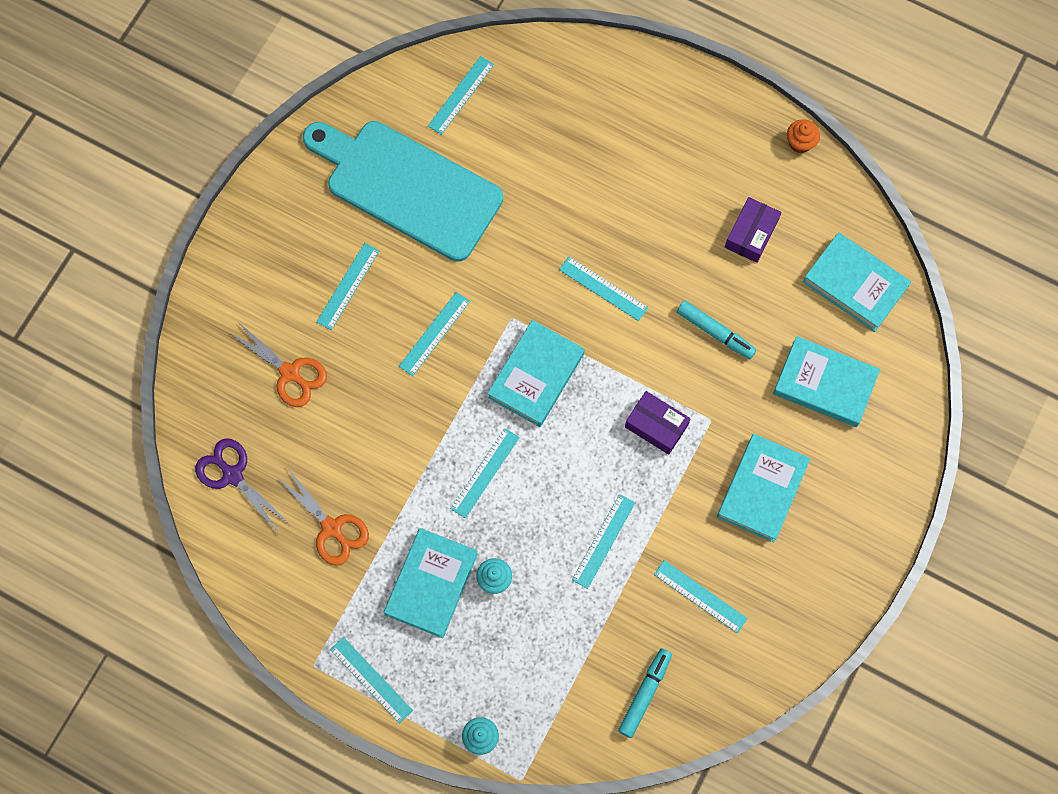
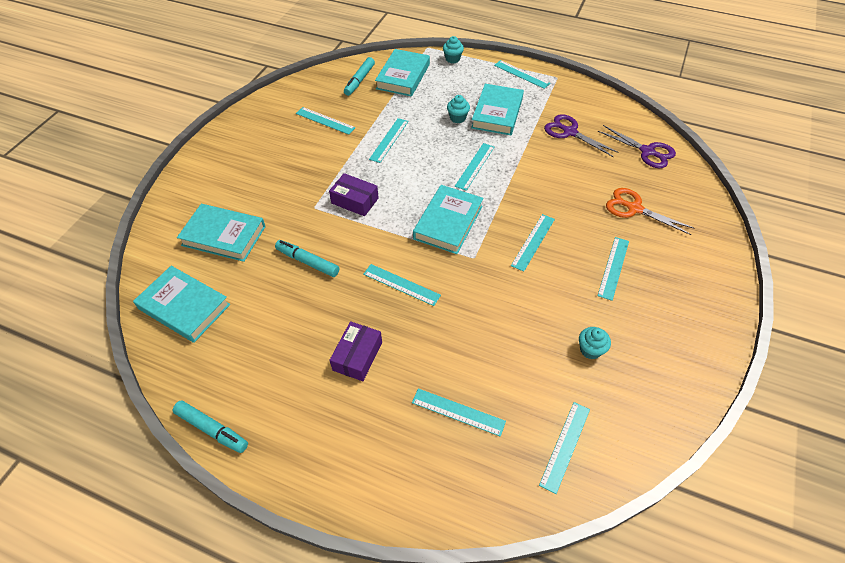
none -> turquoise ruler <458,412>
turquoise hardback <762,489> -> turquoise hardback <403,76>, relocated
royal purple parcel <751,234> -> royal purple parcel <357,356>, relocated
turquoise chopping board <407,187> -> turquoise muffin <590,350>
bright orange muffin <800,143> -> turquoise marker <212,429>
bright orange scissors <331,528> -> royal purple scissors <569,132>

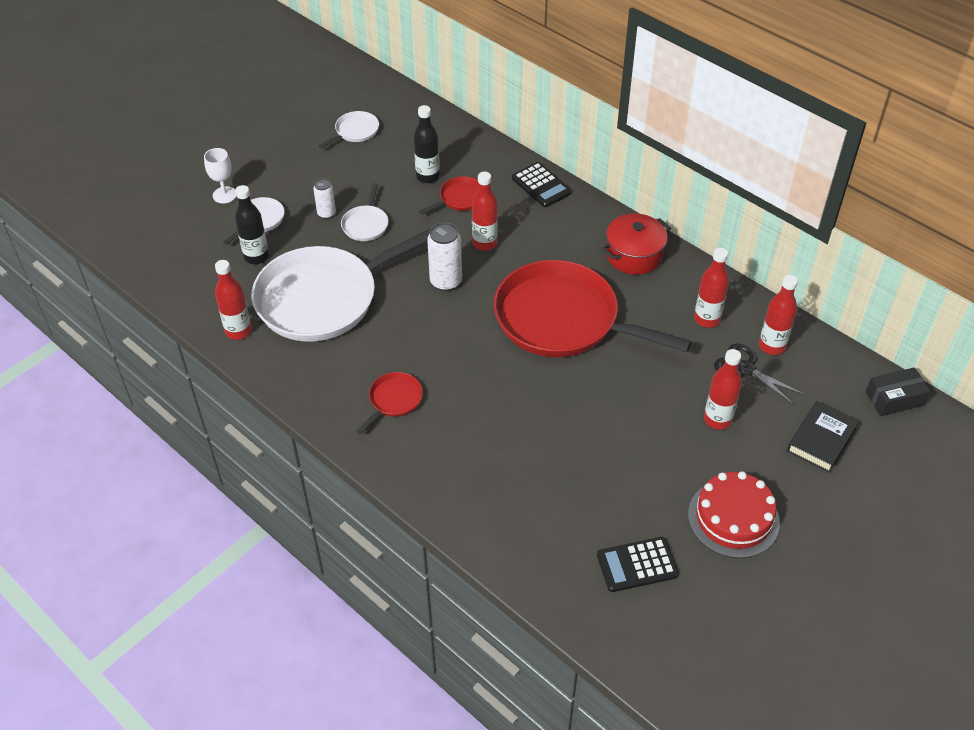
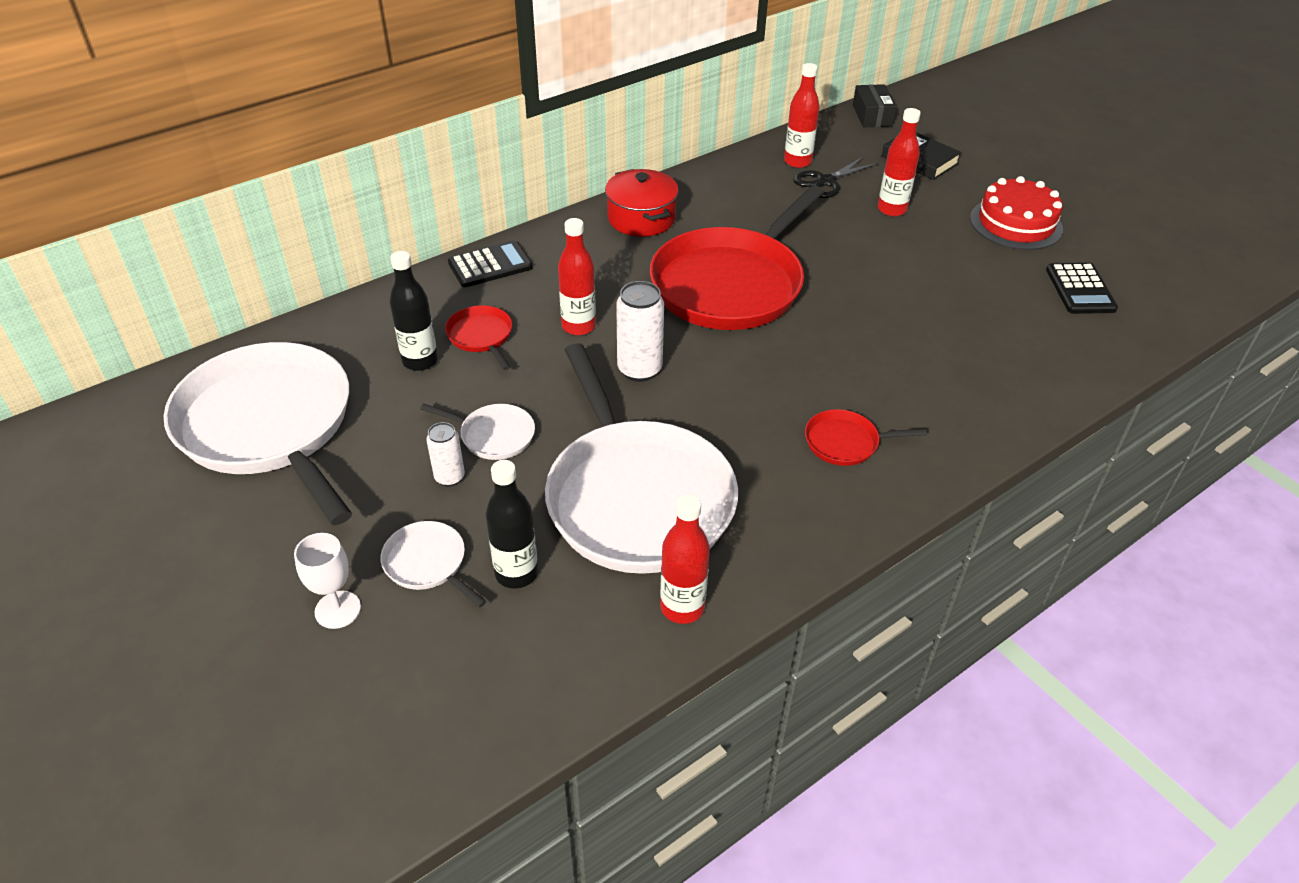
scarlet drink bottle <707,319> -> none
scarlet skillet <394,400> -> scarlet skillet <845,442>, 45 degrees counterclockwise
white skillet <355,131> -> white skillet <269,426>, x2.41

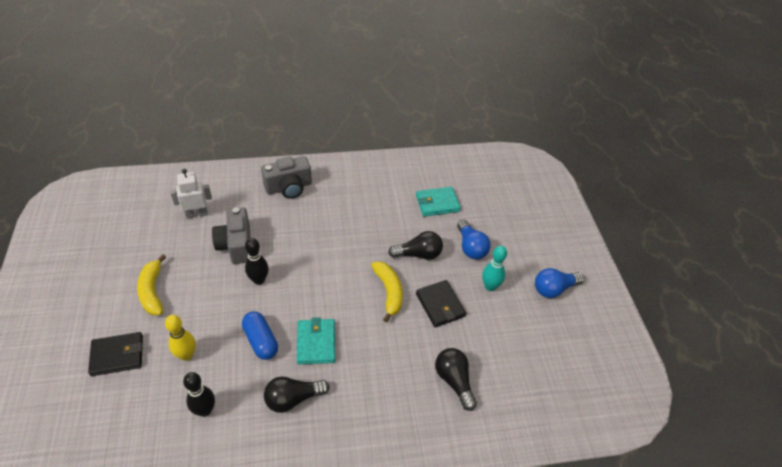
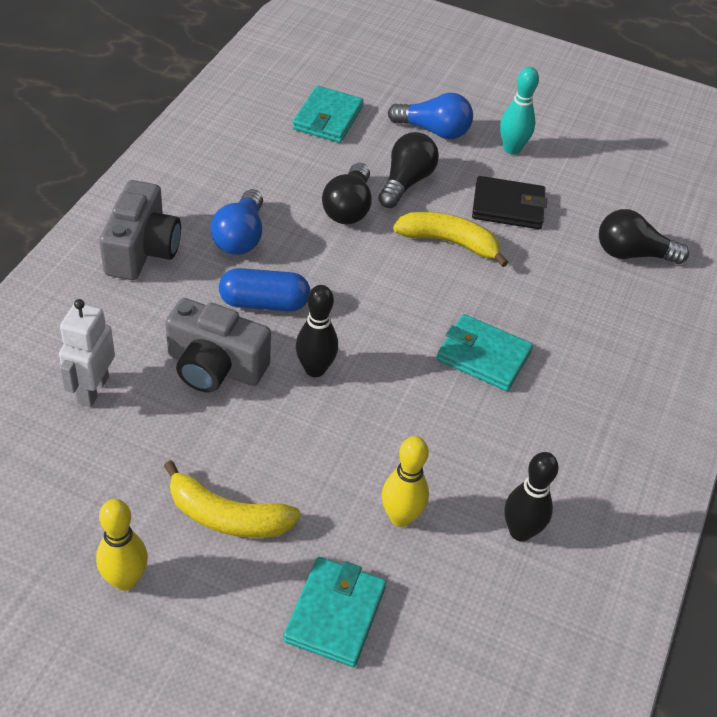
none -> golden tenpin <125,580>
cobalt pill shape <261,341> -> cobalt pill shape <264,303>, relocated
jet-black bulb <293,399> -> jet-black bulb <348,208>, relocated
cobalt bulb <554,289> -> cobalt bulb <240,237>, relocated
jet-black card wallet <117,355> -> turquoise card wallet <335,614>

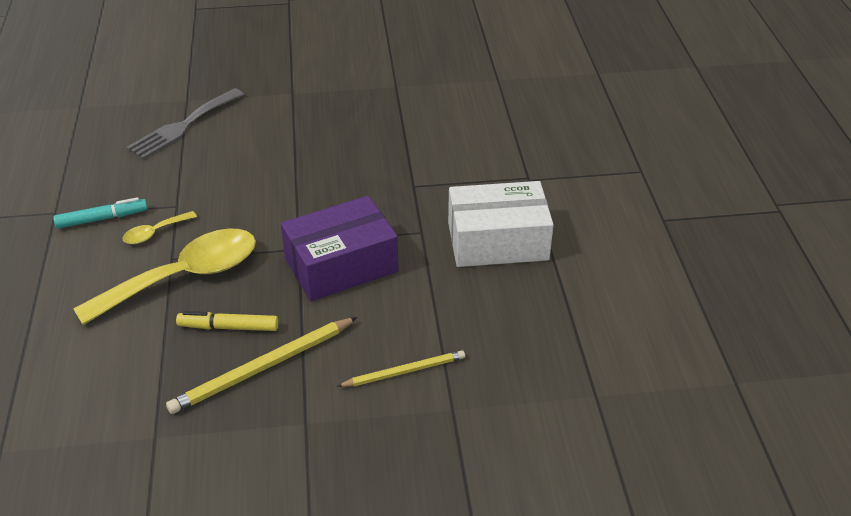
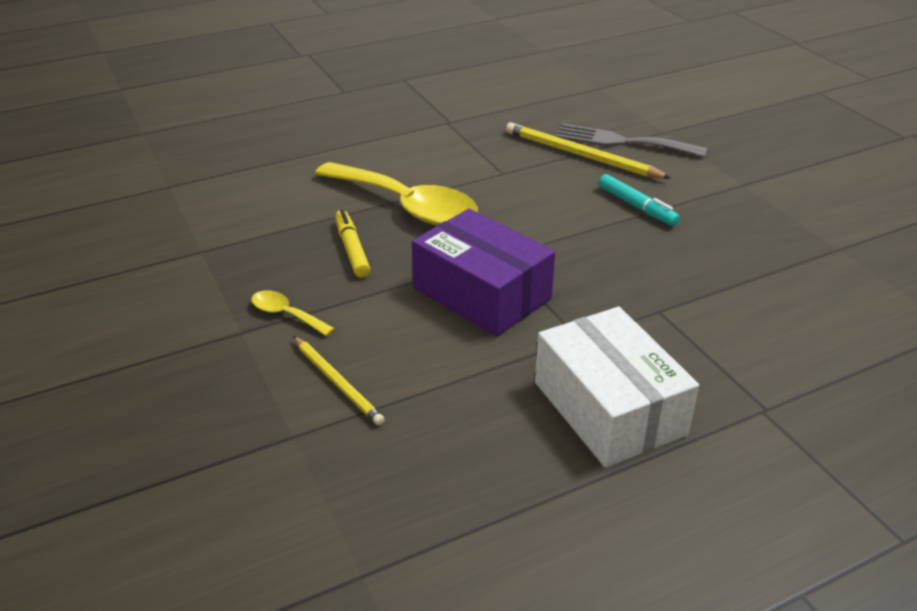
turquoise marker <102,219> -> turquoise marker <637,207>, relocated
golden spoon <154,233> -> golden spoon <286,314>, relocated
golden pencil <262,368> -> golden pencil <580,155>, relocated

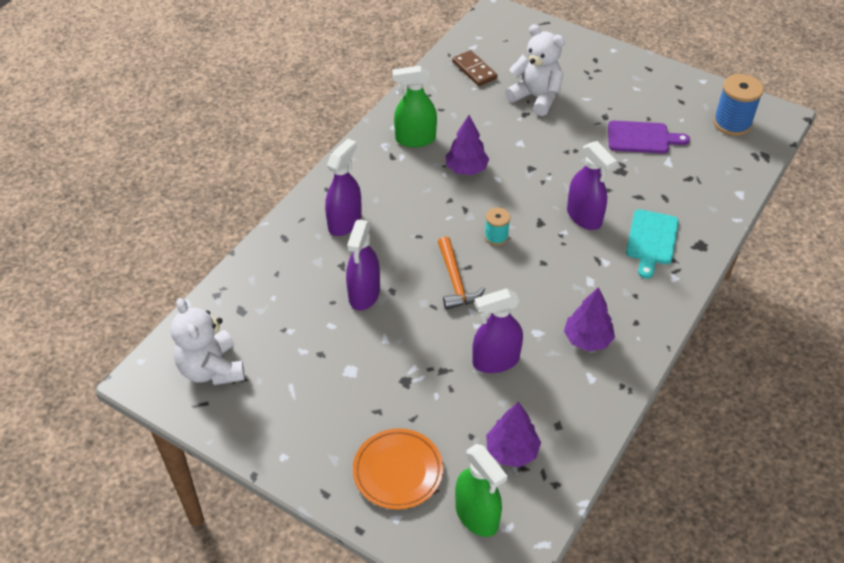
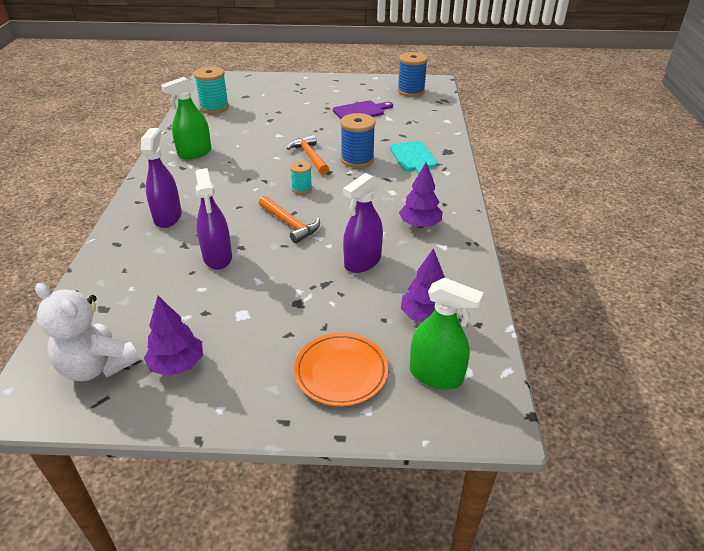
white teddy <536,97> -> none
none -> bright orange claw hammer <310,156>
royal purple toy tree <466,169> -> royal purple toy tree <177,364>, relocated
brown domino tile <474,70> -> turquoise reel of thread <214,107>
royal purple sprayer <584,217> -> cobalt reel of thread <357,159>

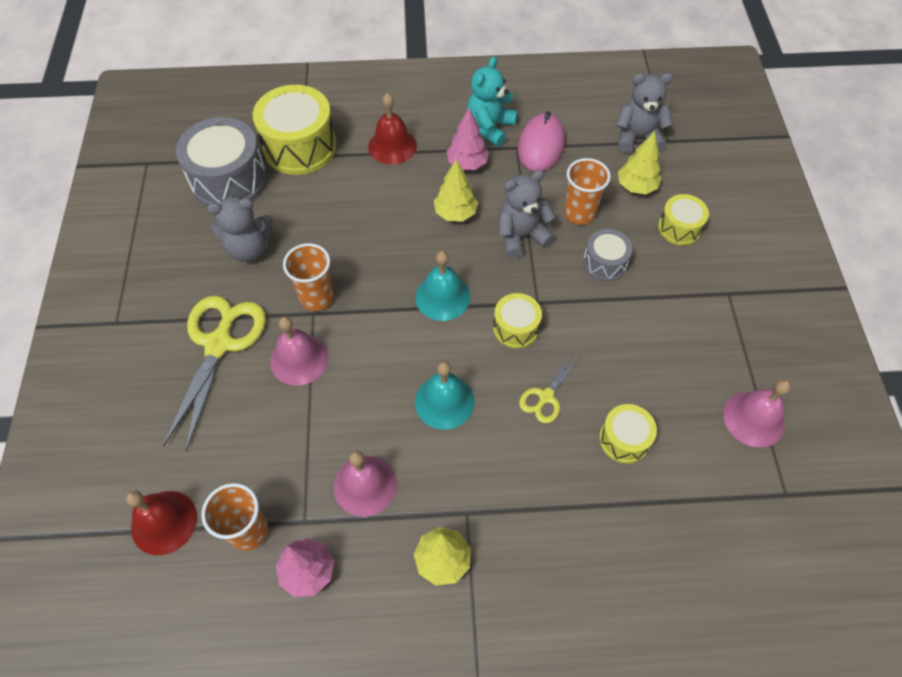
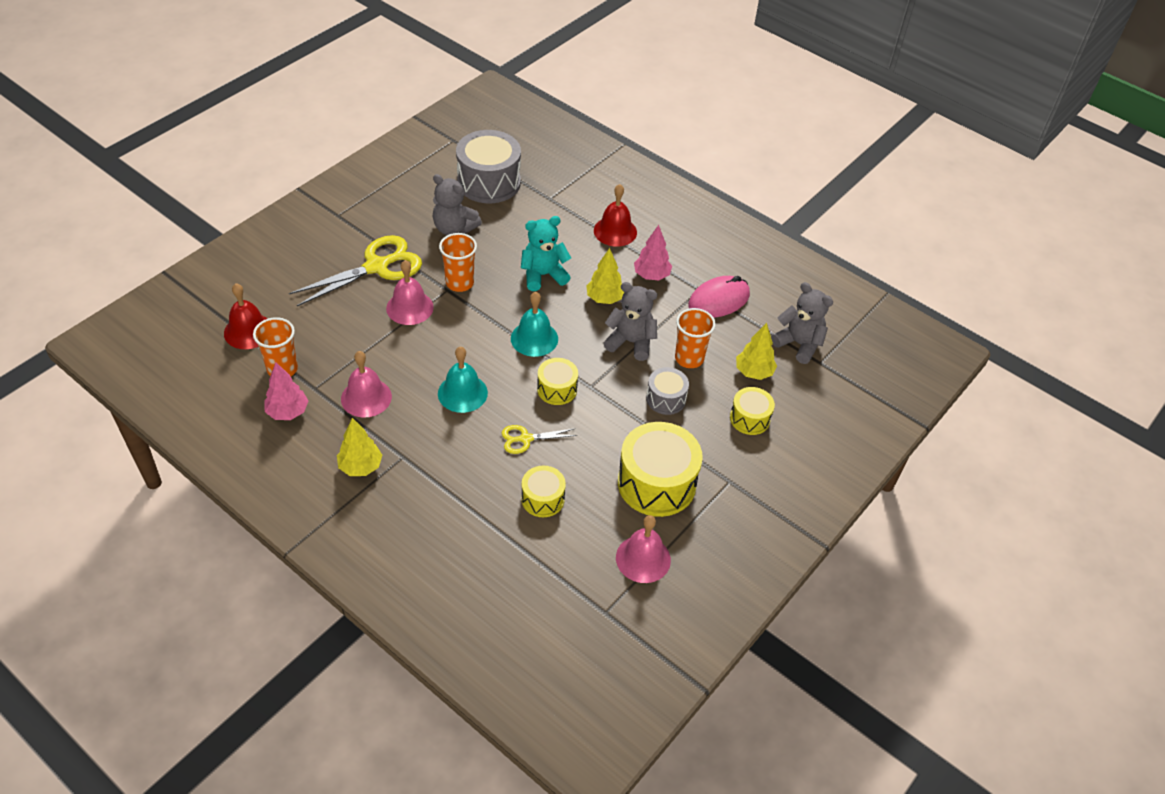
golden toy drum <300,146> -> golden toy drum <656,483>, relocated
turquoise teddy <490,127> -> turquoise teddy <543,275>, relocated

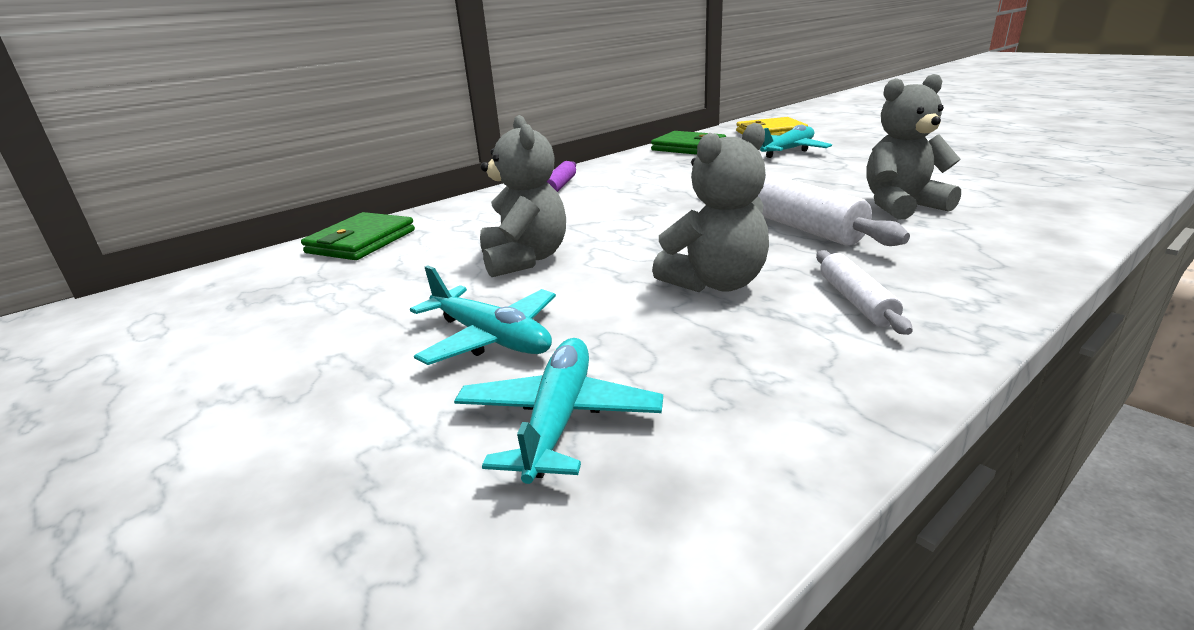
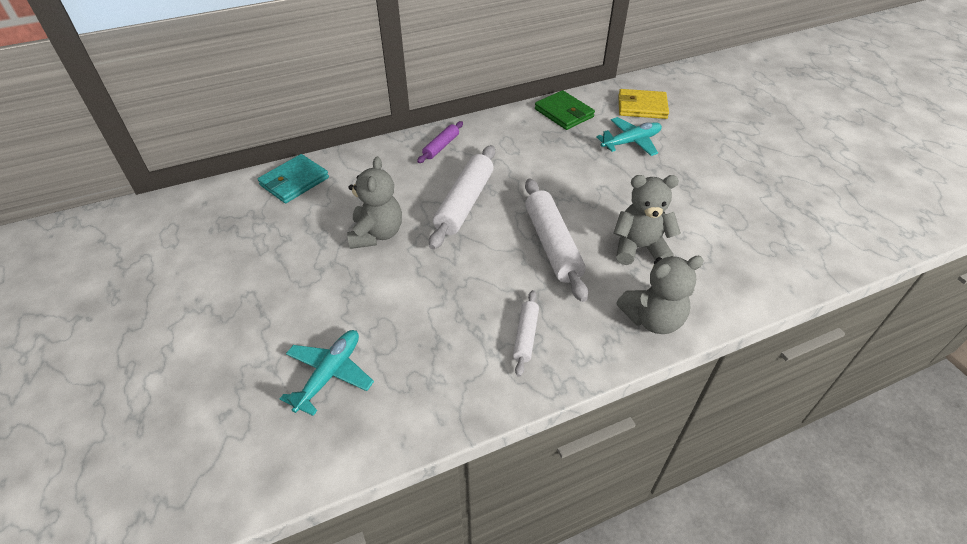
turquoise toy plane <491,338> -> none
none -> white dough roller <464,203>
gray teddy <715,283> -> gray teddy <653,319>, relocated
leaf-green card wallet <361,241> -> turquoise card wallet <294,181>

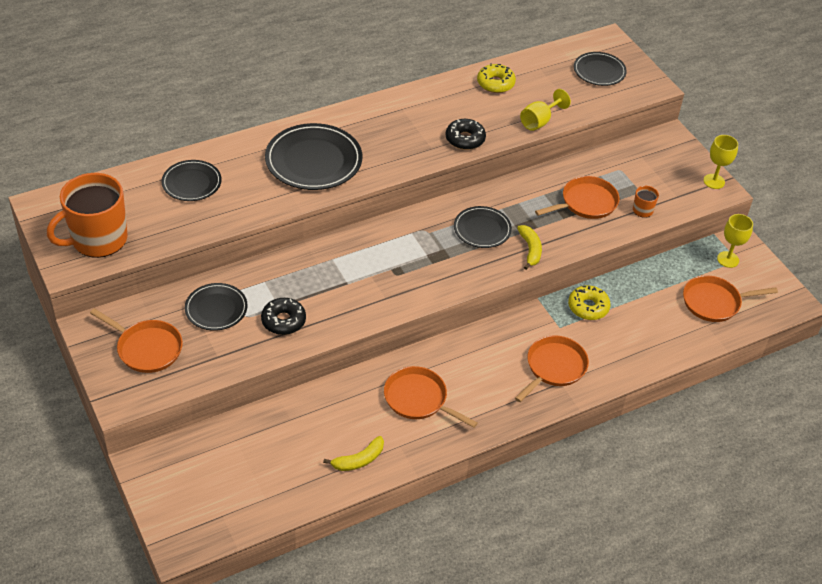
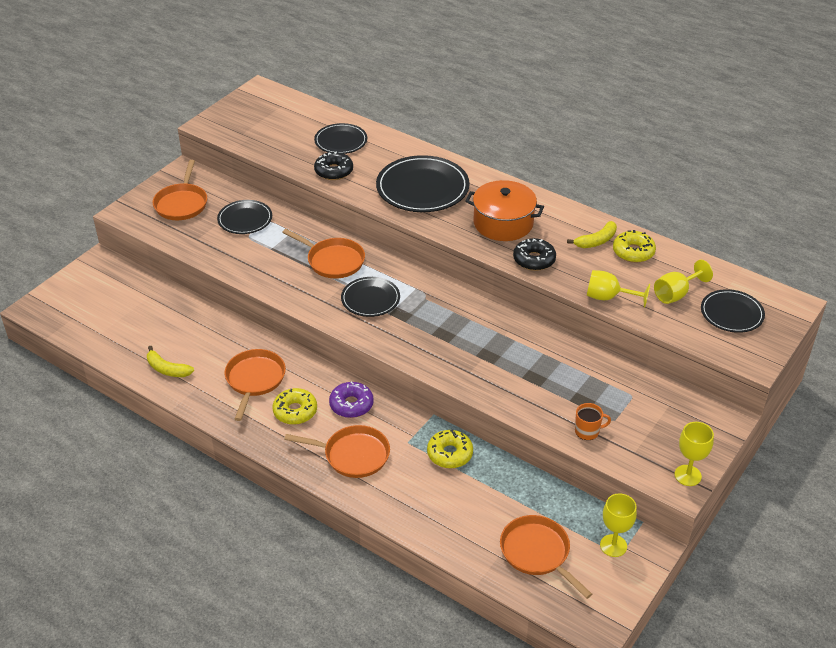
bright orange tea mug <98,239> -> none
none -> golden doughnut <295,411>
none -> royal purple doughnut <351,405>
none -> bright orange pot <503,223>
none -> golden goblet <676,294>
jet-black doughnut <283,321> -> jet-black doughnut <334,171>, relocated
jet-black flat dish <482,229> -> jet-black flat dish <370,299>, relocated
golden toy banana <530,250> -> golden toy banana <596,241>, relocated
bright orange skillet <586,203> -> bright orange skillet <333,261>, relocated

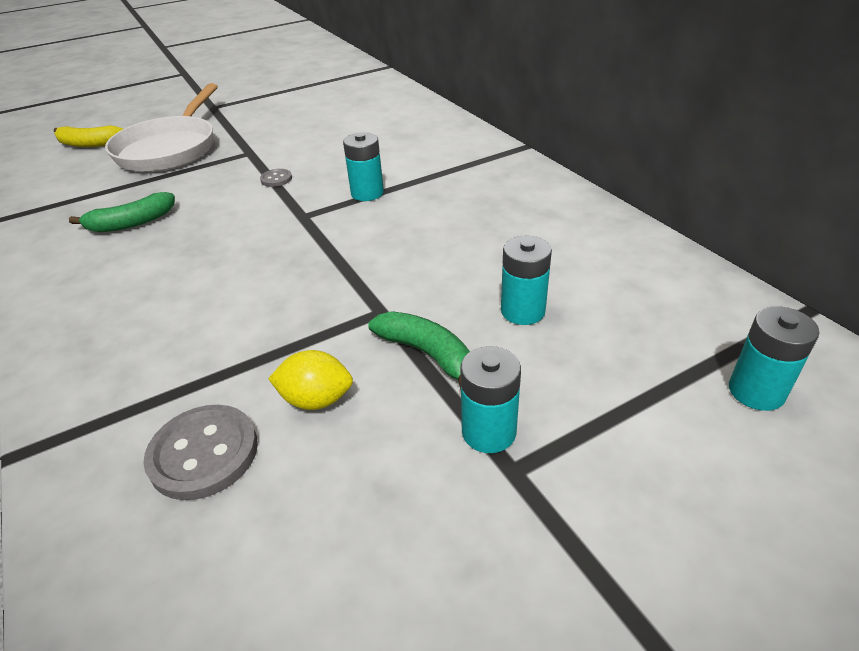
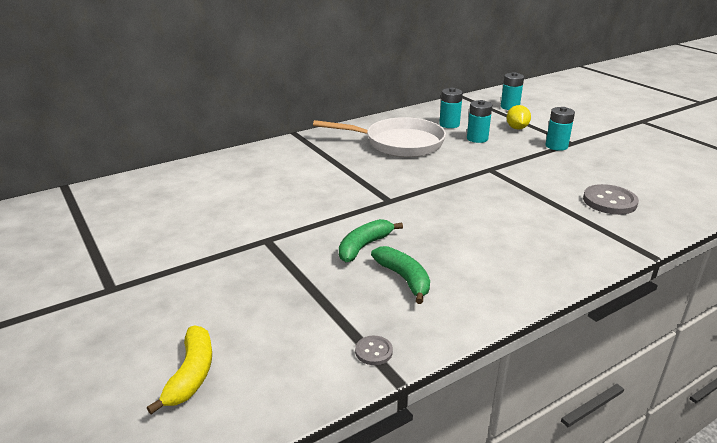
white skillet <170,149> -> white skillet <399,143>, relocated
gray sewing button <276,179> -> gray sewing button <373,351>, relocated
golden citrus fruit <316,399> -> golden citrus fruit <517,128>, relocated
turquoise AA battery <367,193> -> turquoise AA battery <449,124>, relocated
leaf-green toy banana <426,353> -> leaf-green toy banana <364,246>, relocated

